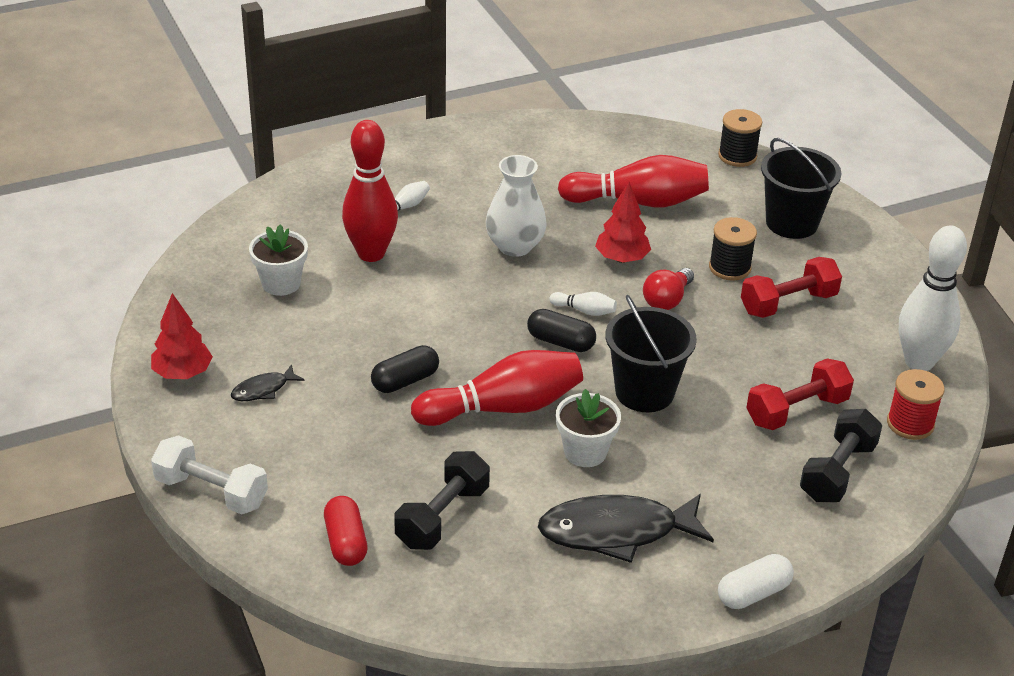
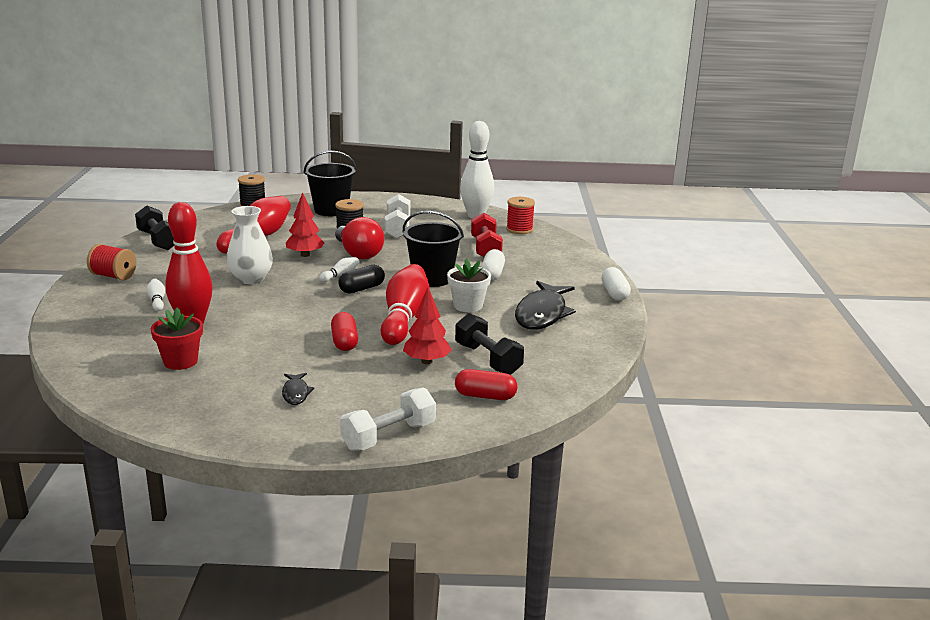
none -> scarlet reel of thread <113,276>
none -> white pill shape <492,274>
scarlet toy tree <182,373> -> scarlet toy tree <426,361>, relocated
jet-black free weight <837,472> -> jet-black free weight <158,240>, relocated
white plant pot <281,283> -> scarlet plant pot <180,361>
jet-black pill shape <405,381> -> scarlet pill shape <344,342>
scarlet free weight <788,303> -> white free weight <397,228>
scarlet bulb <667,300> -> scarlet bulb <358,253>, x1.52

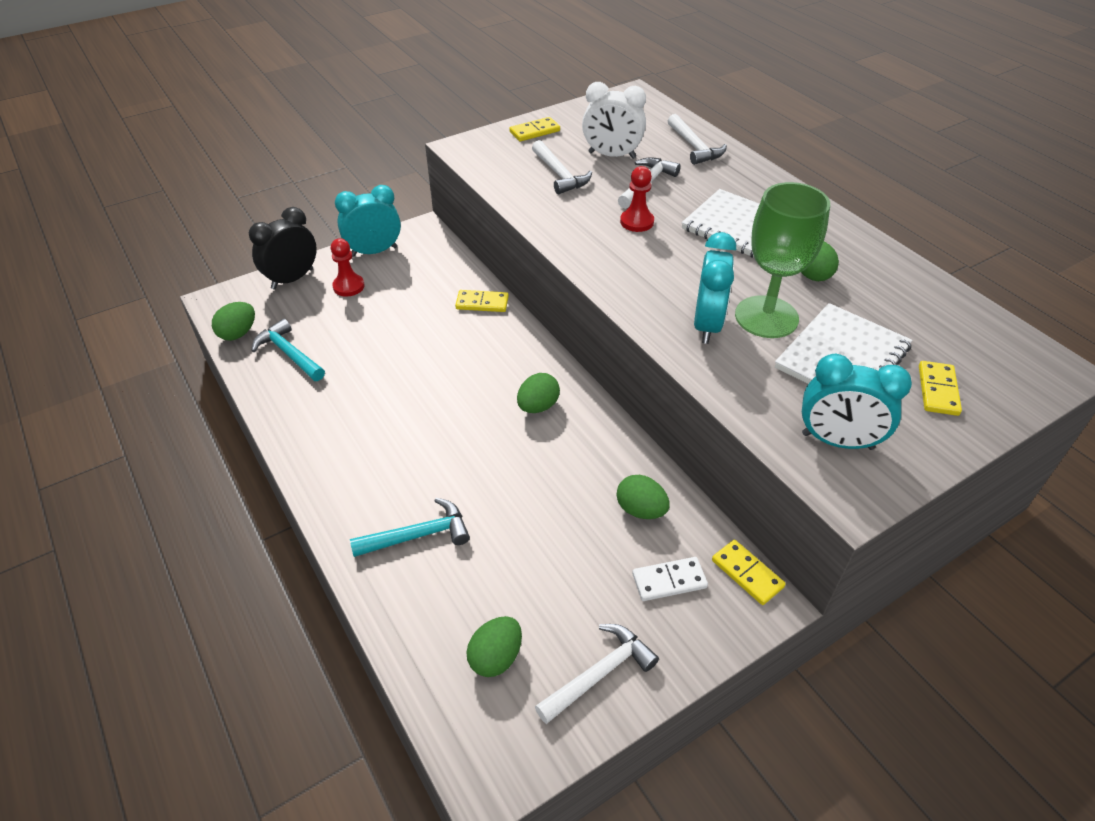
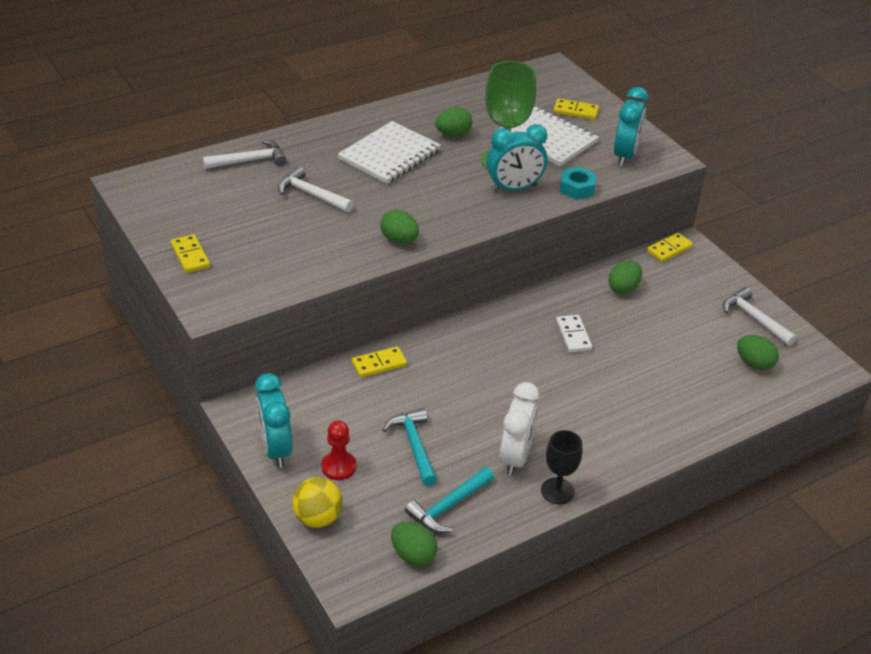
white claw hammer <559,175> -> none
scarlet chess pawn <637,222> -> none
none -> jet-black goblet <557,491>
none -> turquoise hexagon nut <577,188>
turquoise claw hammer <418,535> -> turquoise claw hammer <414,445>, relocated
leaf-green egg shape <538,406> -> leaf-green egg shape <399,240>, relocated
white alarm clock <612,155> -> white alarm clock <515,457>, relocated
white domino tile <669,581> -> white domino tile <573,335>, relocated
jet-black alarm clock <292,279> -> golden ball <318,518>
golden domino tile <482,303> -> golden domino tile <379,364>, 60 degrees clockwise
turquoise alarm clock <707,325> -> turquoise alarm clock <514,188>, 150 degrees clockwise

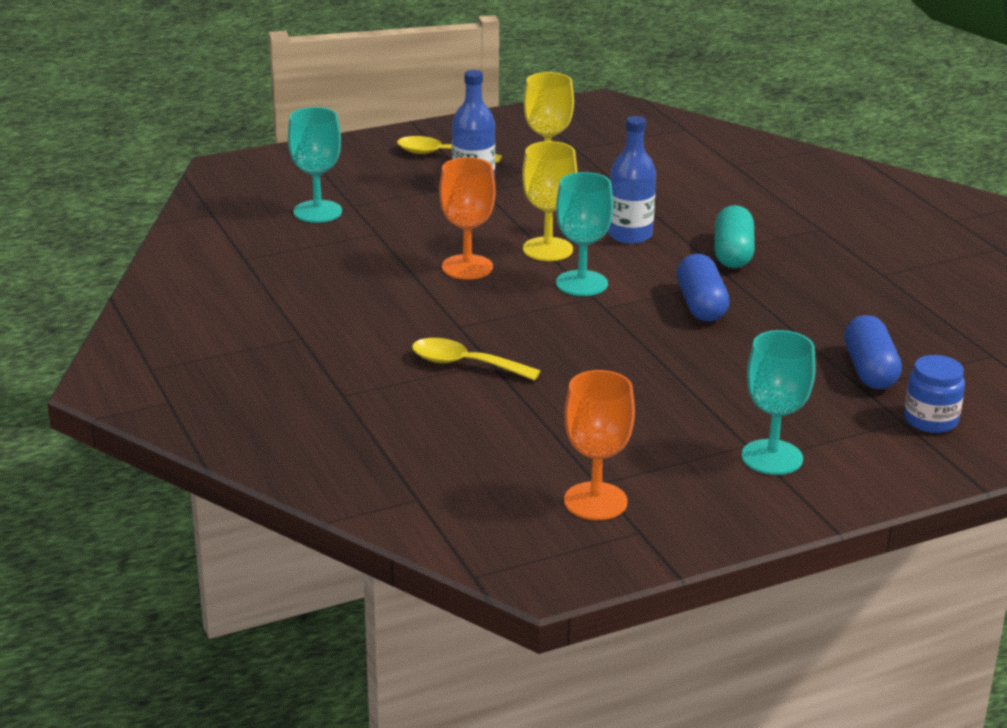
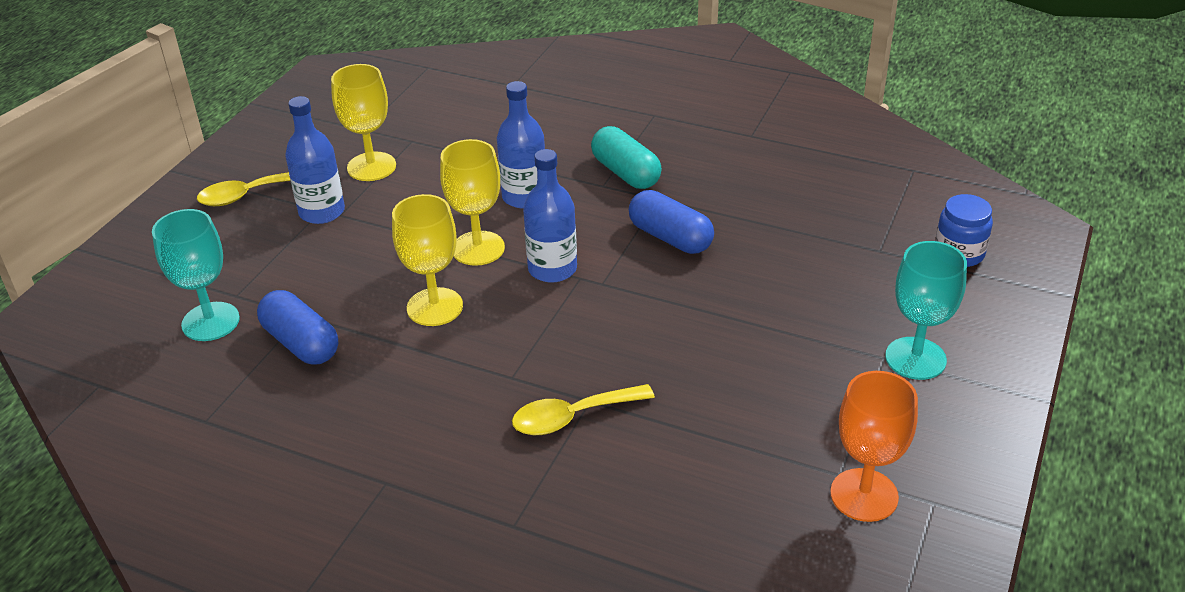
cobalt pill shape <869,370> -> cobalt pill shape <301,343>, relocated
turquoise goblet <581,283> -> cobalt drink bottle <552,269>
bright orange goblet <467,267> -> golden goblet <435,307>

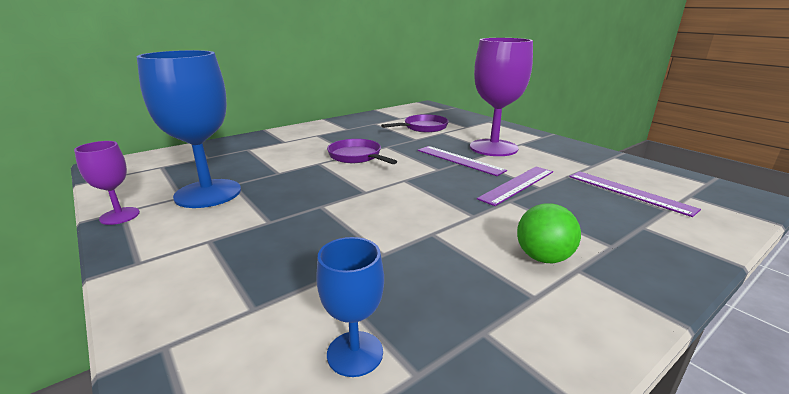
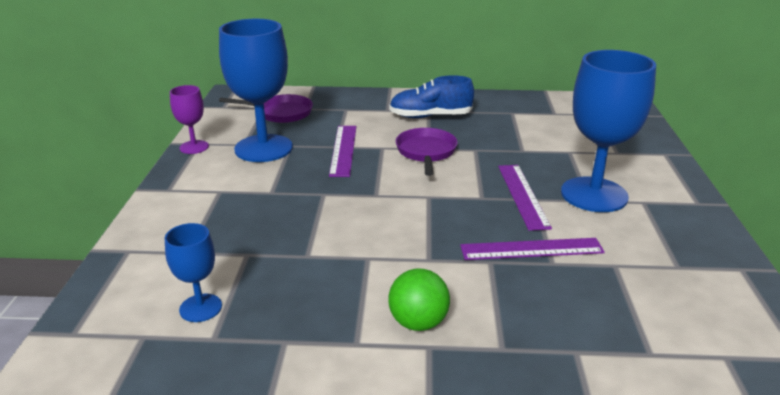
none -> cobalt lace-up shoe <430,116>
royal purple skillet <423,128> -> royal purple skillet <280,113>, relocated
royal purple ruler <629,192> -> royal purple ruler <343,150>, relocated
royal purple goblet <493,148> -> cobalt goblet <594,194>

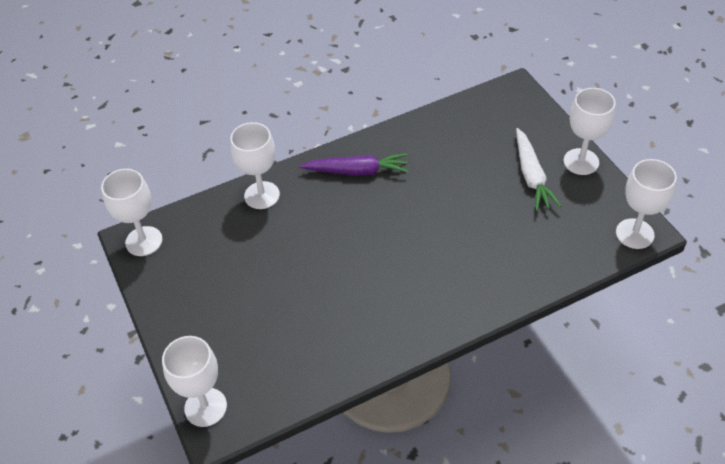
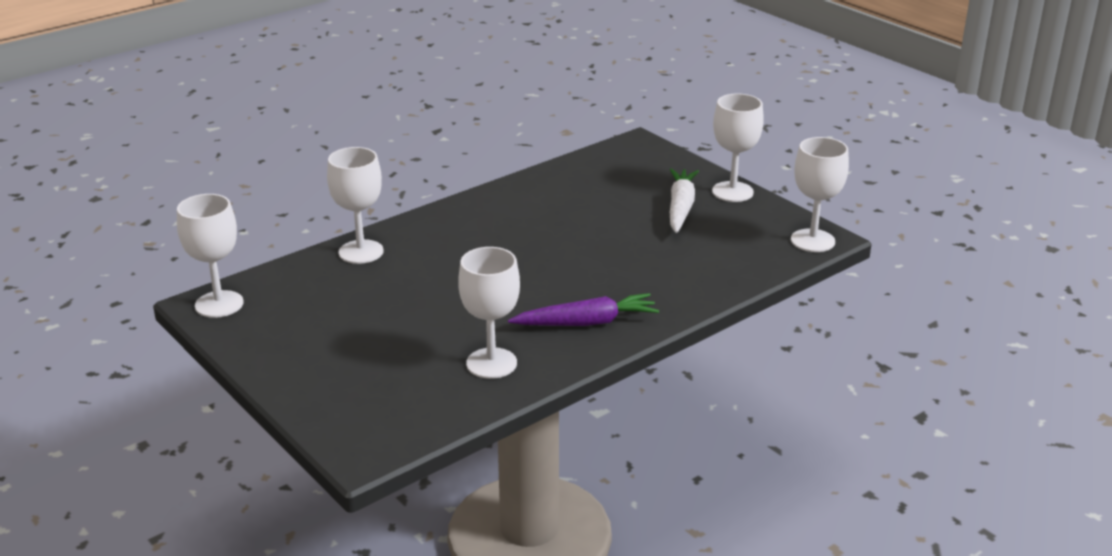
white goblet <205,407> -> white goblet <491,363>, relocated
royal purple root vegetable <357,171> -> royal purple root vegetable <586,323>, relocated
white root vegetable <531,176> -> white root vegetable <680,208>, 150 degrees counterclockwise

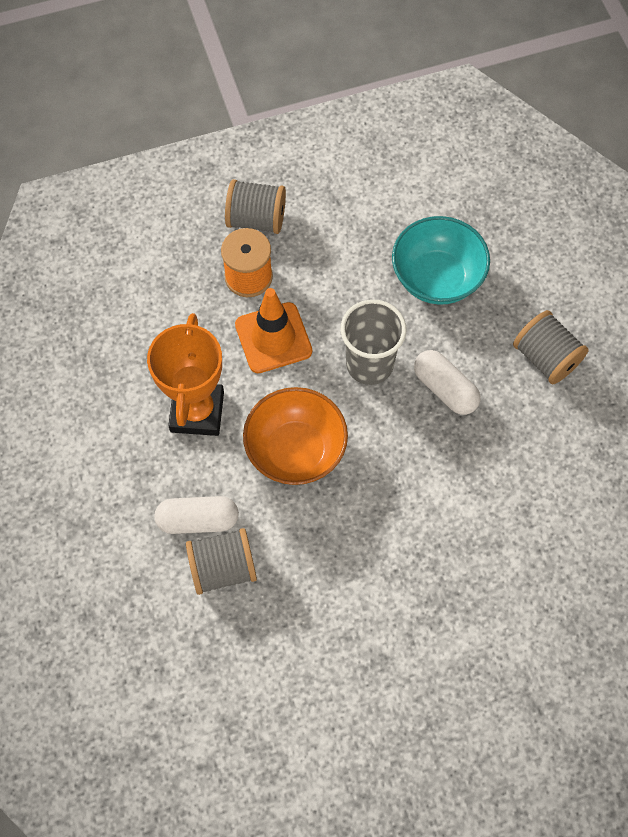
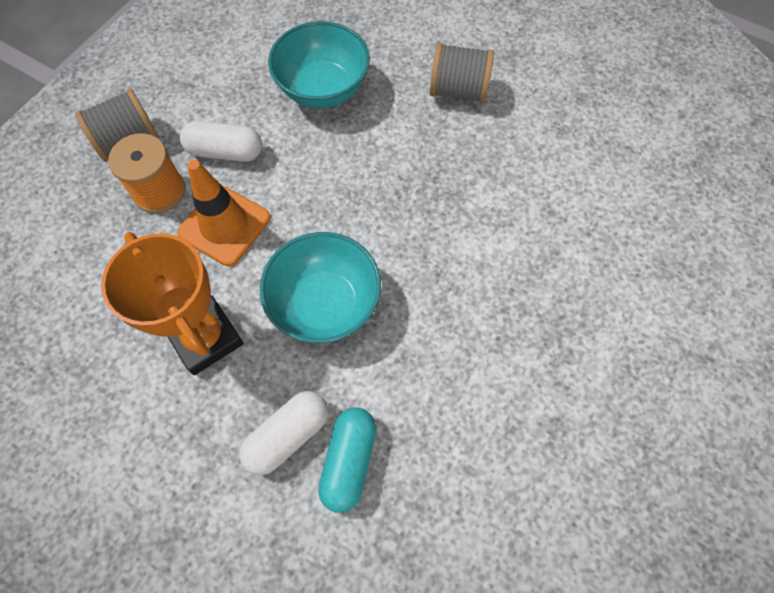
gray beaker <369,364> -> none
white pill shape <445,389> -> white pill shape <225,152>, relocated
gray reel of thread <223,568> -> turquoise pill shape <349,461>
bright orange deep dish <296,450> -> turquoise deep dish <325,304>

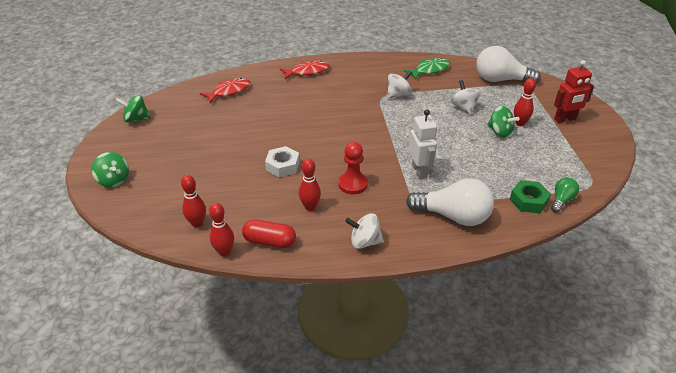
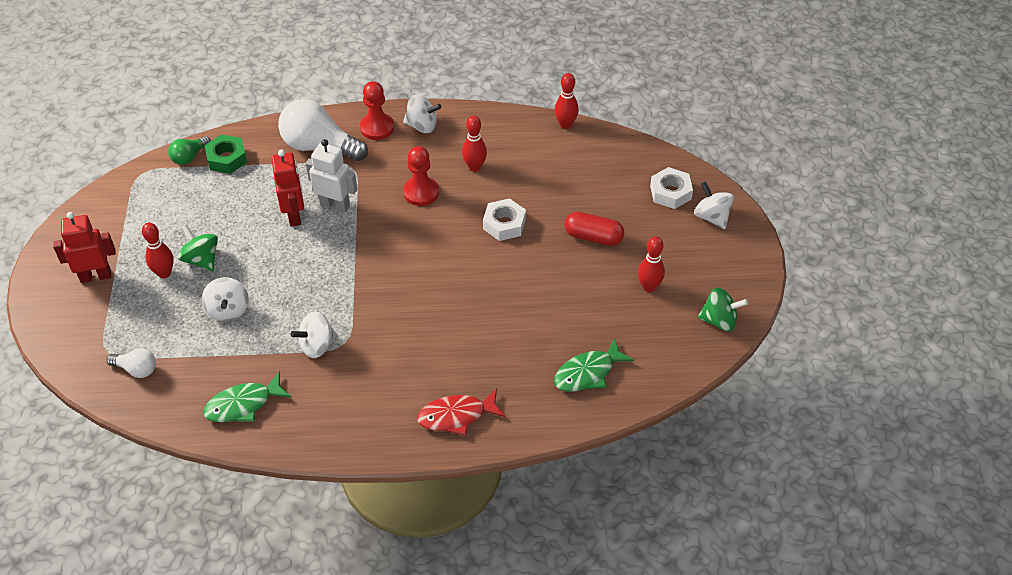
none -> scarlet robot figure <294,215>
none -> scarlet chess pawn <377,128>
none -> white hexagon nut <670,192>
scarlet tenpin <197,223> -> scarlet tenpin <649,287>, relocated
scarlet pill shape <270,241> -> scarlet pill shape <593,237>, relocated
leaf-green spinning top <114,180> -> white spinning top <711,217>
scarlet toy fish <229,91> -> leaf-green toy fish <588,373>
white robot figure <420,171> -> white robot figure <335,205>, 120 degrees clockwise
white bulb <500,80> -> white bulb <136,369>, x0.50

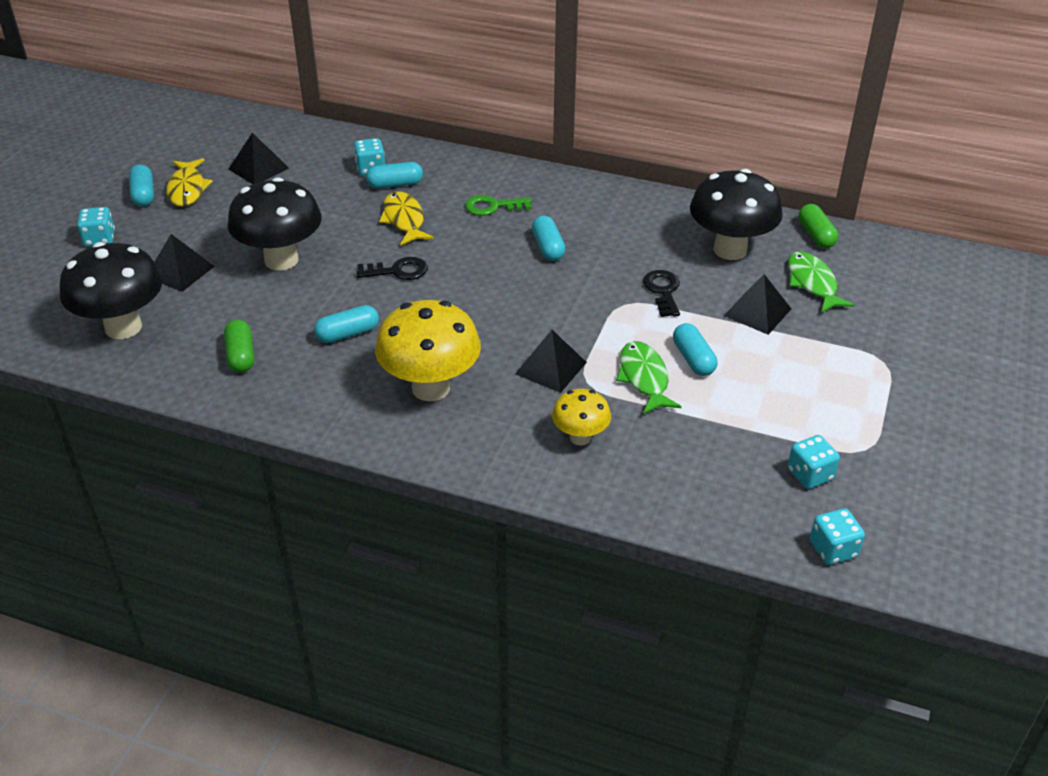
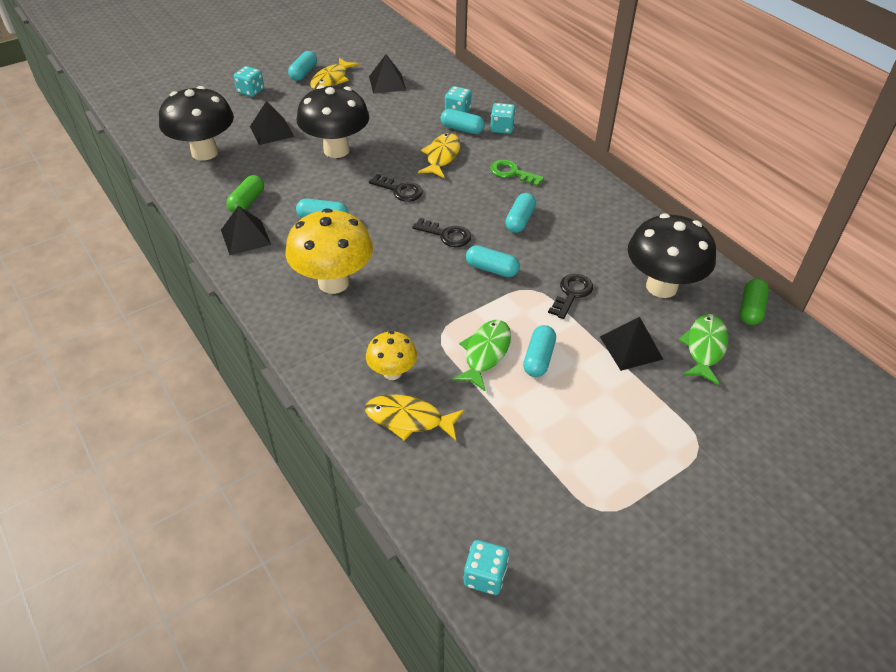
none -> golden toy fish <409,419>
none -> jet-black door key <446,235>
none -> turquoise pill shape <492,269>
jet-black pyramid <551,368> -> jet-black pyramid <245,237>, relocated
turquoise game die <810,475> -> turquoise game die <502,128>, relocated

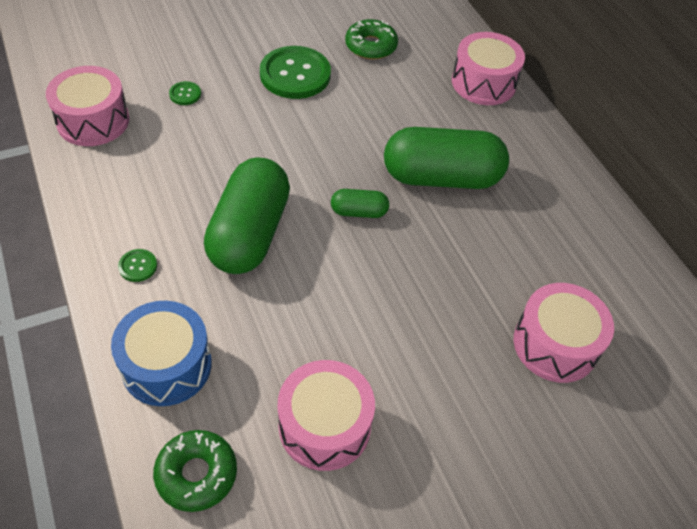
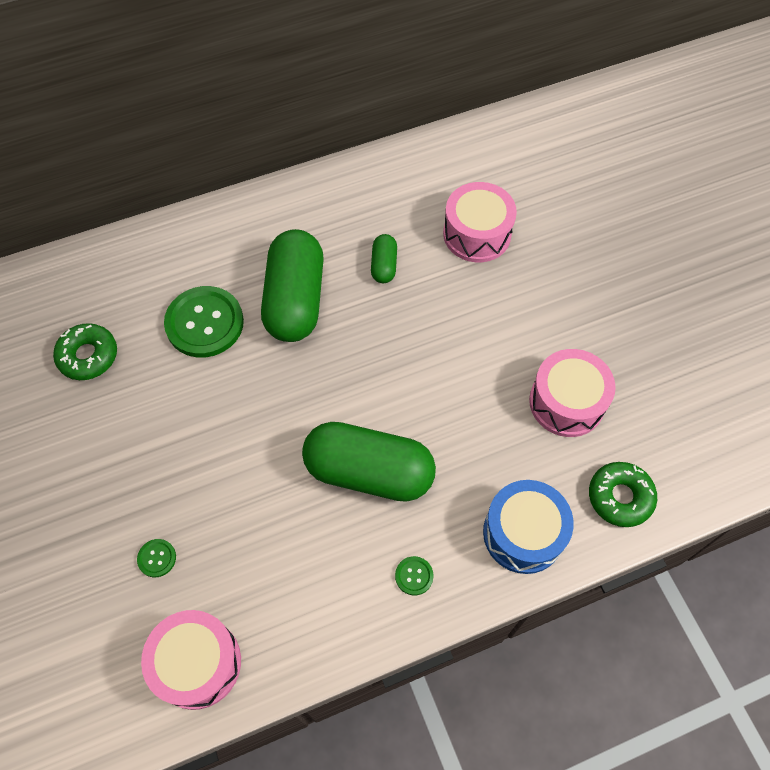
rosy toy drum <483,83> -> none
leaf-green sewing button <295,74> -> leaf-green sewing button <204,323>, relocated
leaf-green pill shape <359,212> -> leaf-green pill shape <384,265>, relocated

